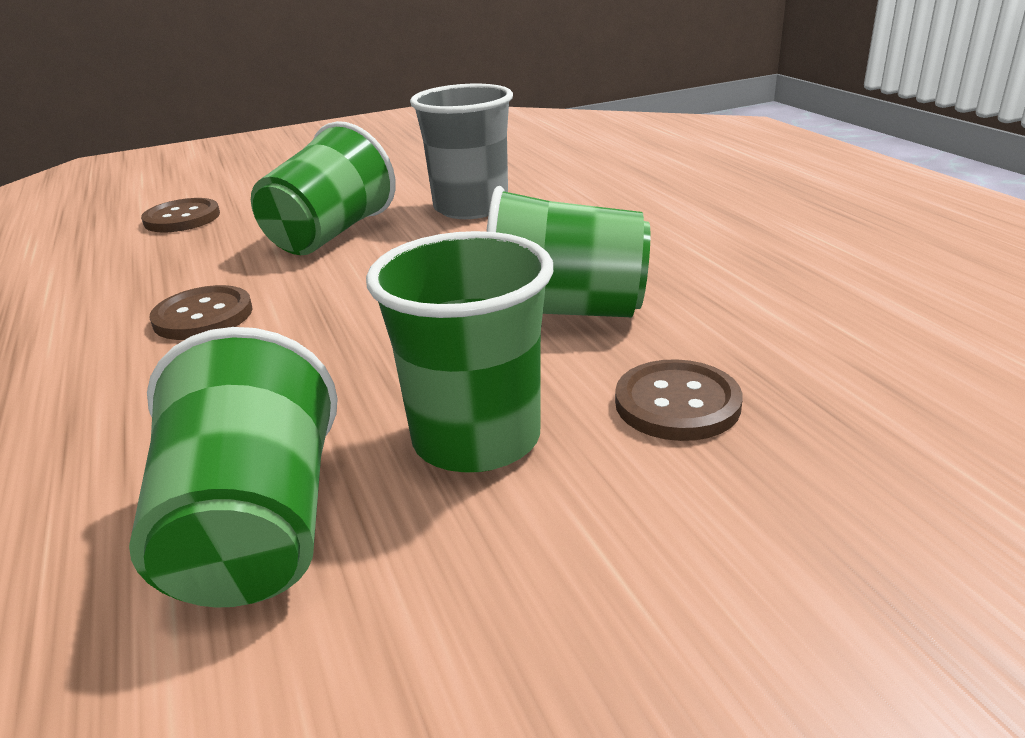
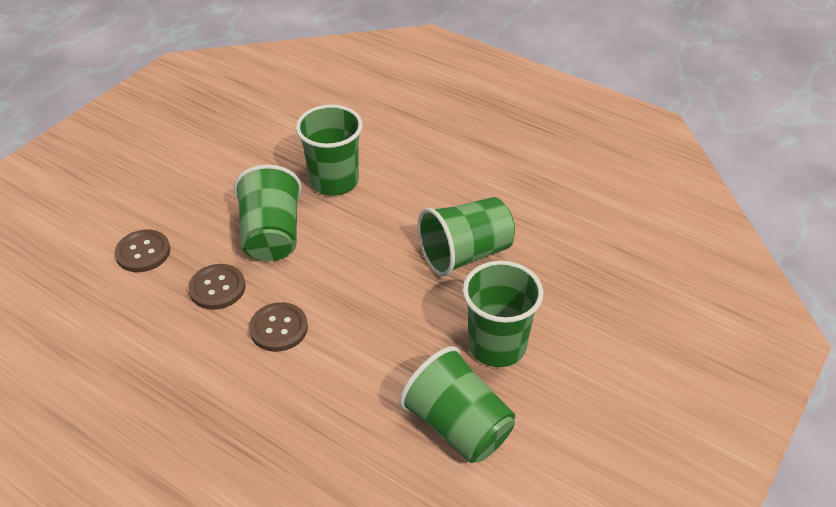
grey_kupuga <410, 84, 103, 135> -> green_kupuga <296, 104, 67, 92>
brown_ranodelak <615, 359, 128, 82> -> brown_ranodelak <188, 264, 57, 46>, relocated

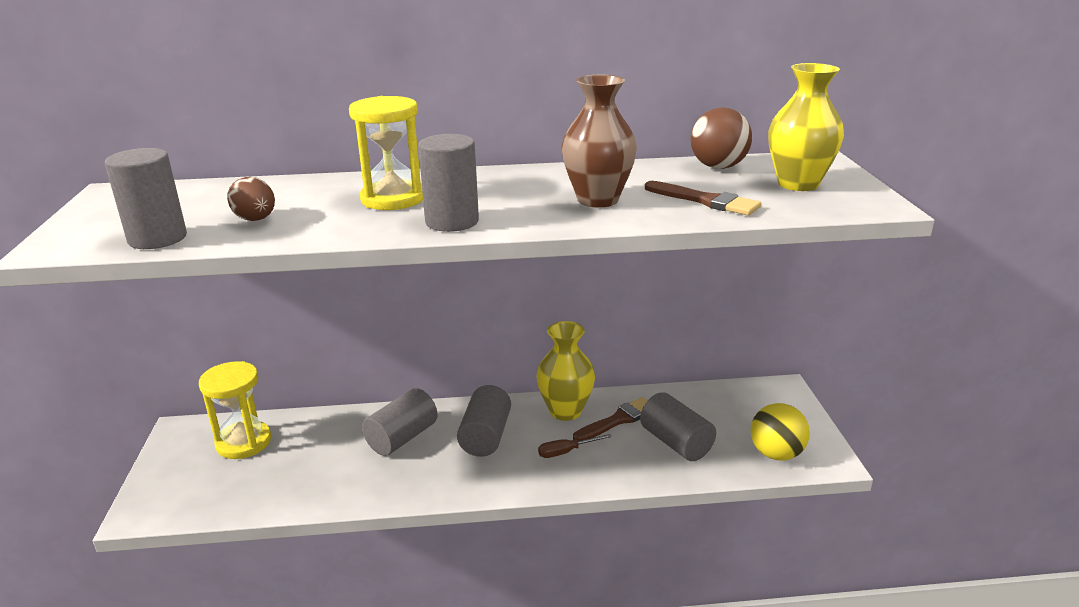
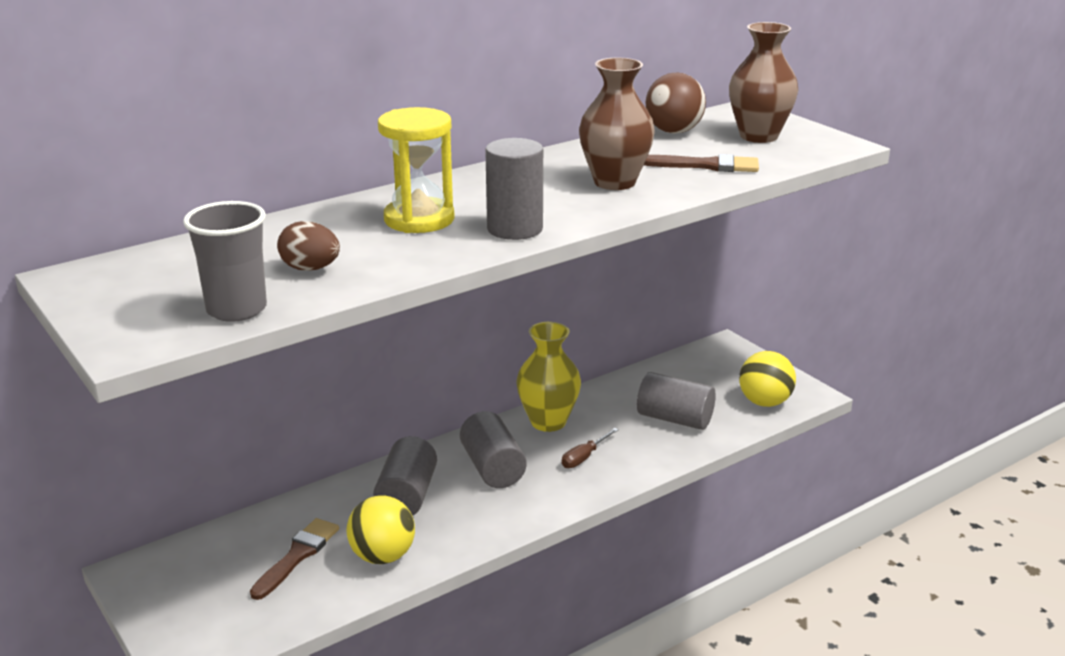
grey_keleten <105, 148, 82, 101> -> grey_kupuga <183, 201, 84, 121>
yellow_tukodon <199, 361, 72, 98> -> none
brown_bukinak <573, 397, 75, 45> -> brown_bukinak <250, 518, 89, 82>, relocated
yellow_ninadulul <768, 63, 76, 128> -> brown_ninadulul <729, 22, 69, 121>
none -> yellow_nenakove <346, 495, 69, 69>

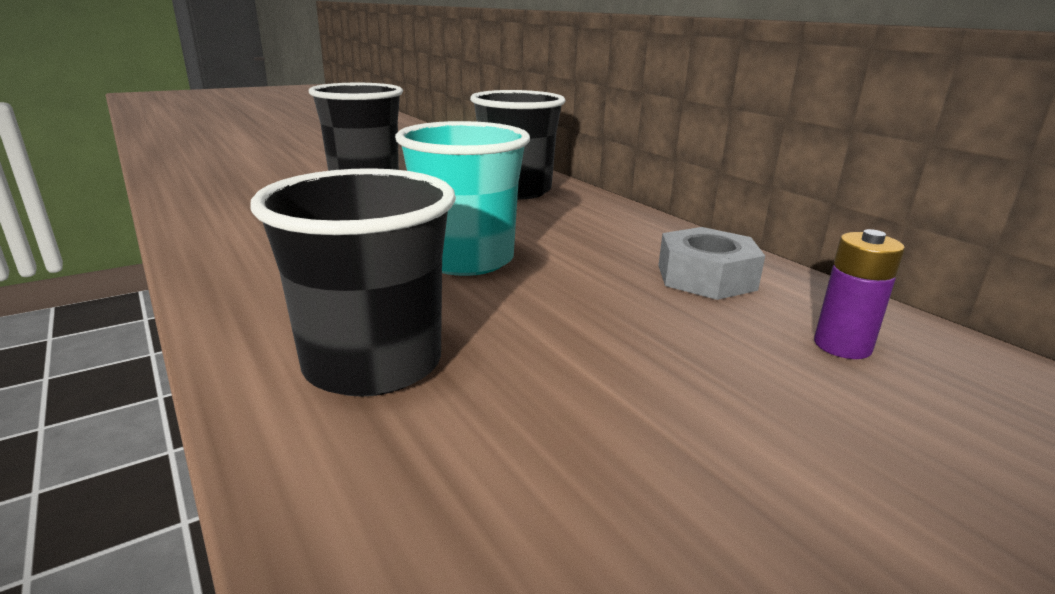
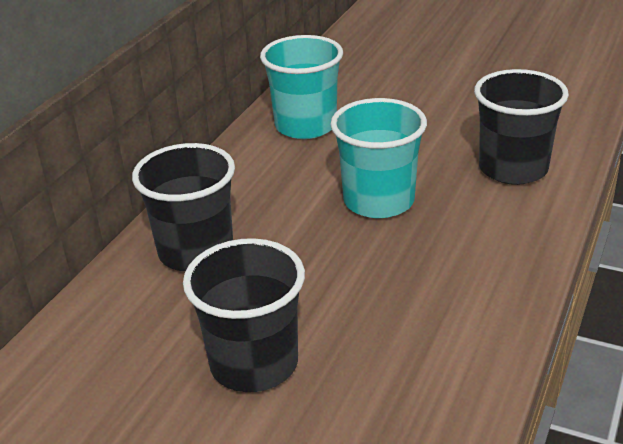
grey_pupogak <658, 227, 107, 73> -> turquoise_kupuga <260, 35, 83, 104>
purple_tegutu <814, 229, 91, 130> -> none

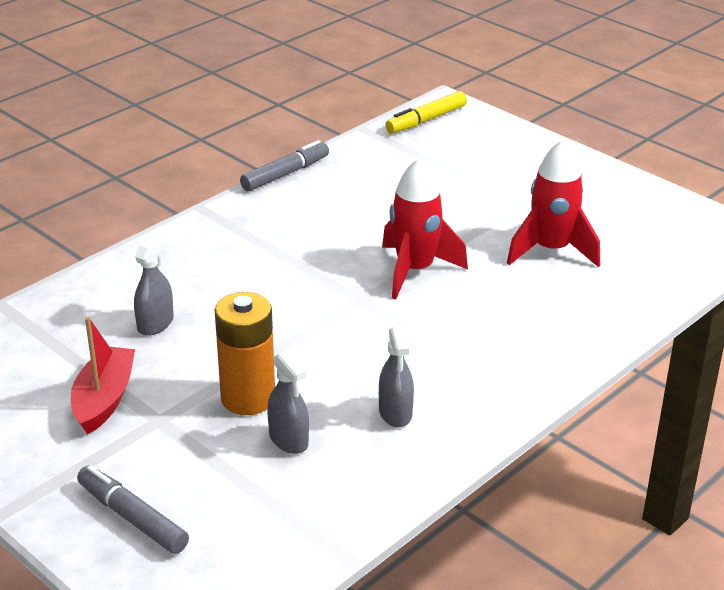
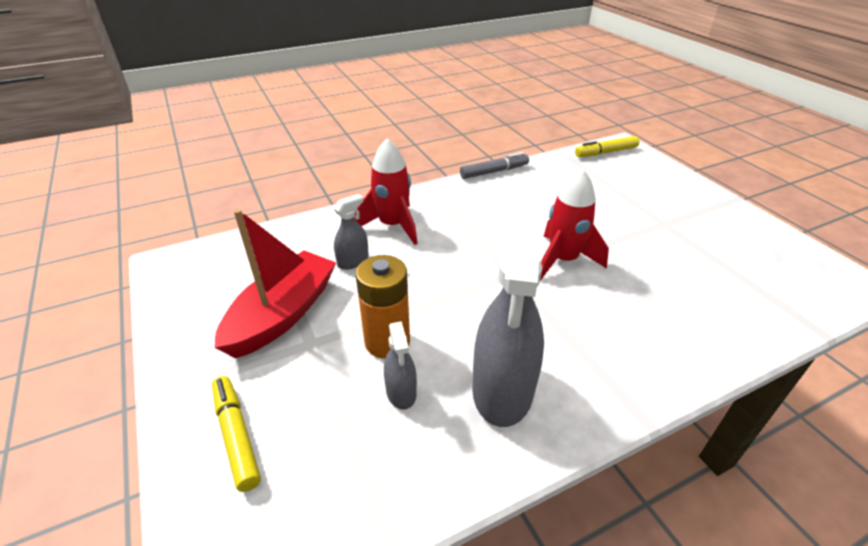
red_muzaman <71, 317, 64, 118> -> red_muzaman <215, 209, 121, 149>, x1.52
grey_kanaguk <77, 465, 112, 89> -> yellow_kanaguk <212, 376, 49, 116>
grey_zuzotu <379, 326, 35, 101> -> grey_zuzotu <472, 224, 72, 203>, x2.06
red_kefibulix <507, 140, 93, 127> -> red_kefibulix <354, 138, 64, 107>, relocated

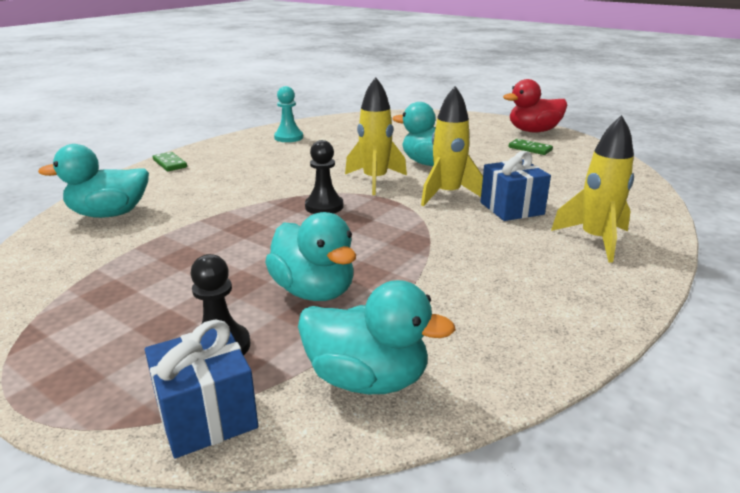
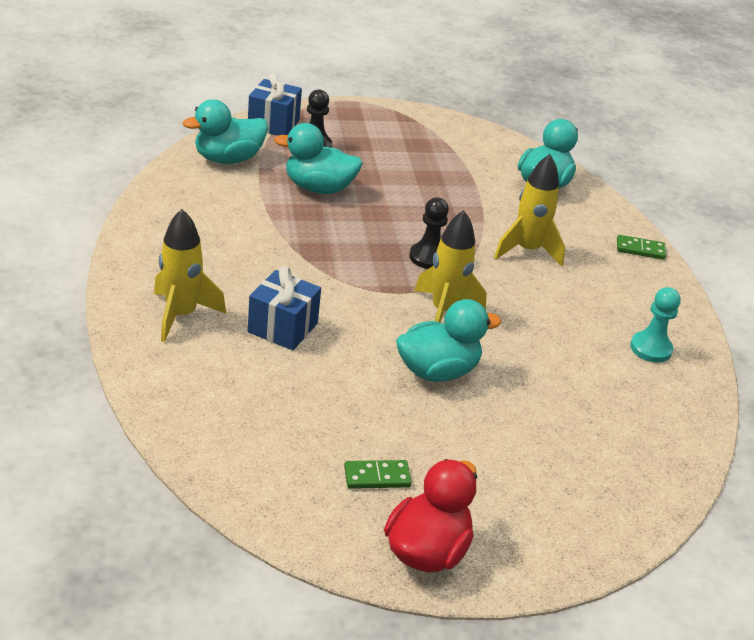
yellow_kefibulix <421, 86, 62, 120> -> yellow_kefibulix <494, 154, 71, 112>, relocated

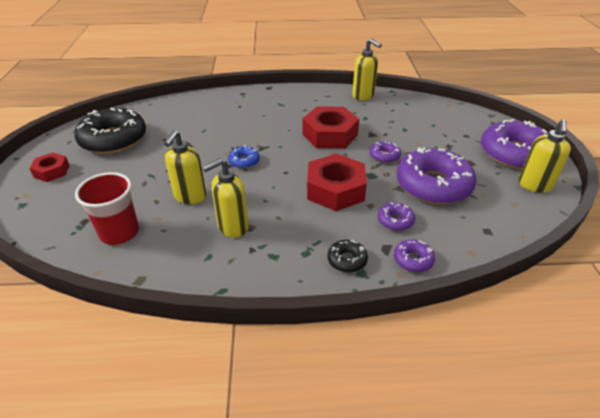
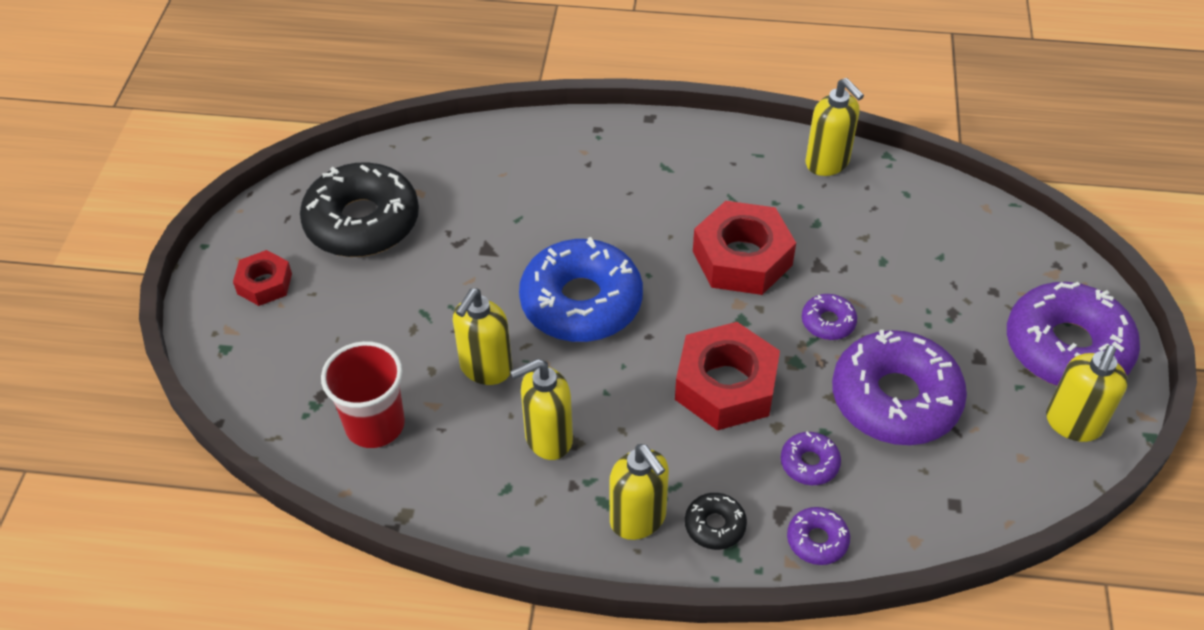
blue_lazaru <228, 145, 32, 24> -> blue_lazaru <519, 237, 124, 105>, x2.27
none -> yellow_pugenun <609, 444, 60, 96>

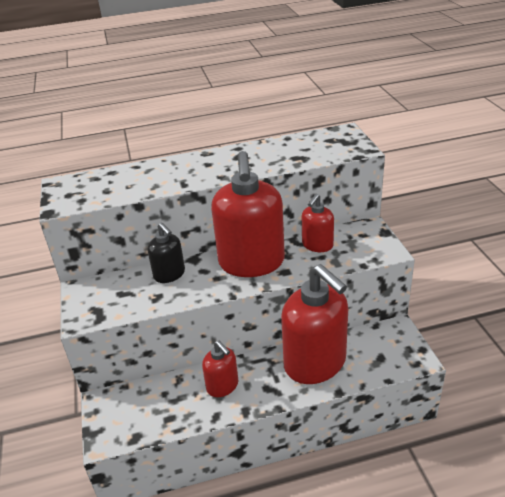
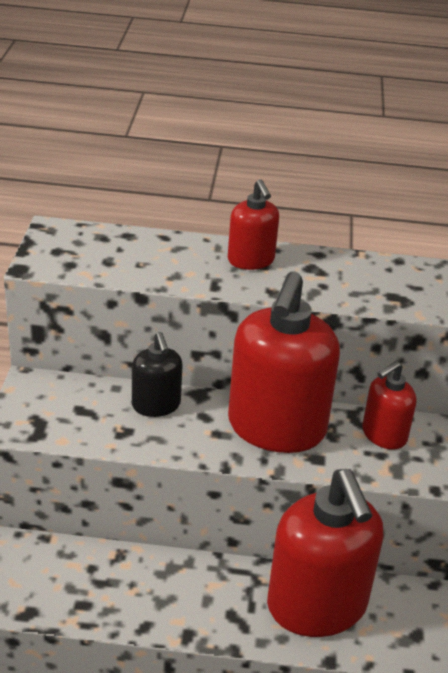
red_pugenun <202, 340, 36, 57> -> red_pugenun <228, 179, 51, 91>, relocated

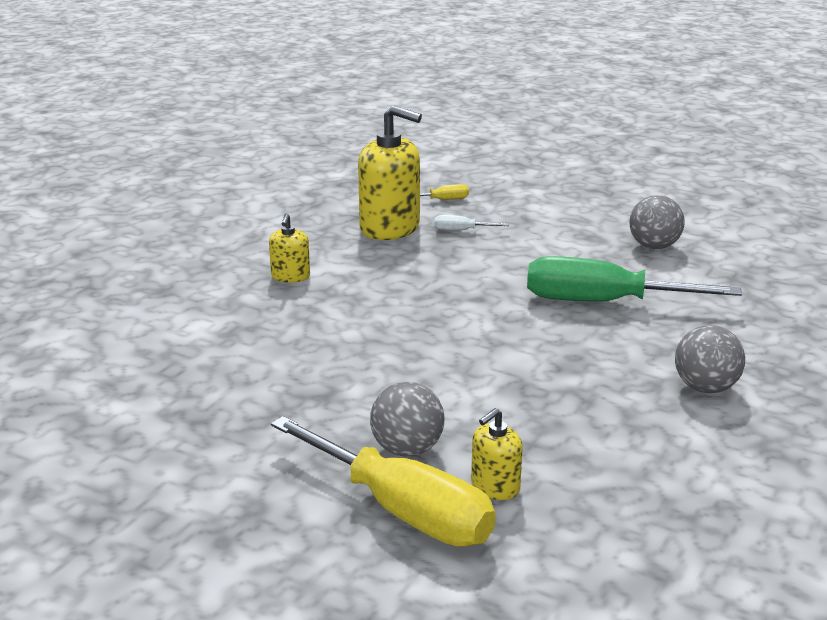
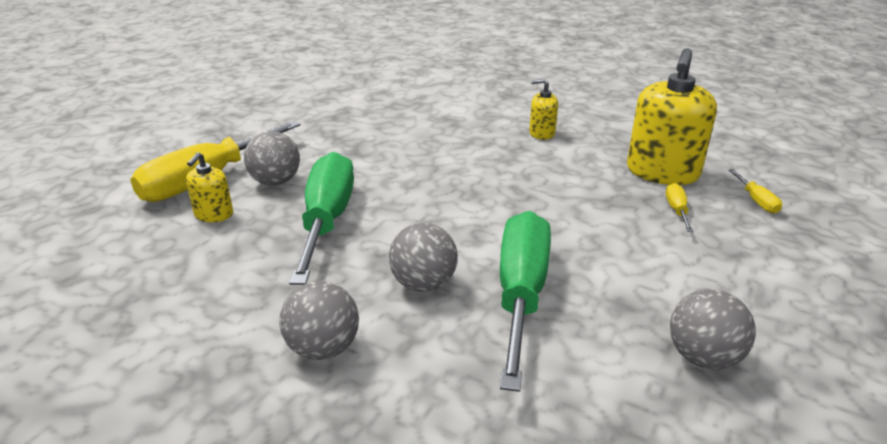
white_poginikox <434, 215, 75, 16> -> yellow_poginikox <666, 183, 28, 49>
yellow_pugenun <471, 408, 52, 92> -> yellow_pugenun <186, 152, 47, 70>, 120 degrees counterclockwise
none -> green_poginikox <289, 152, 65, 133>
none -> grey_nenakove <389, 223, 69, 69>

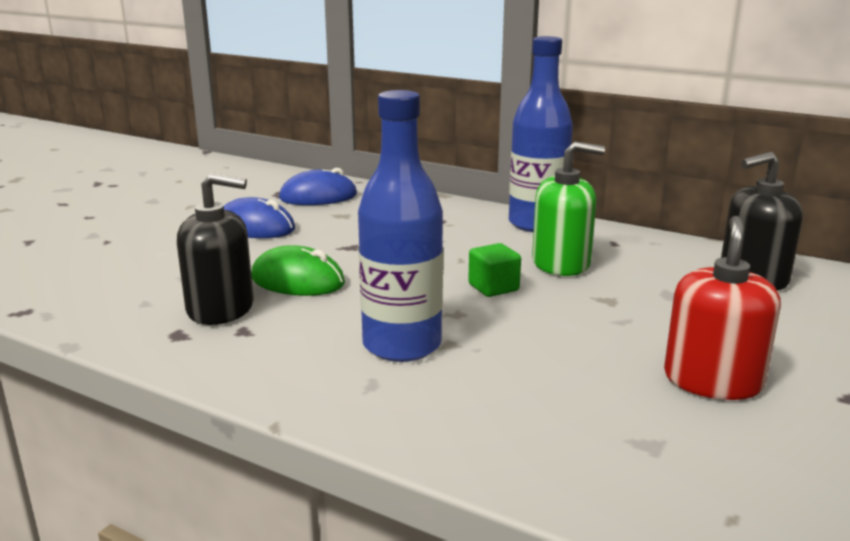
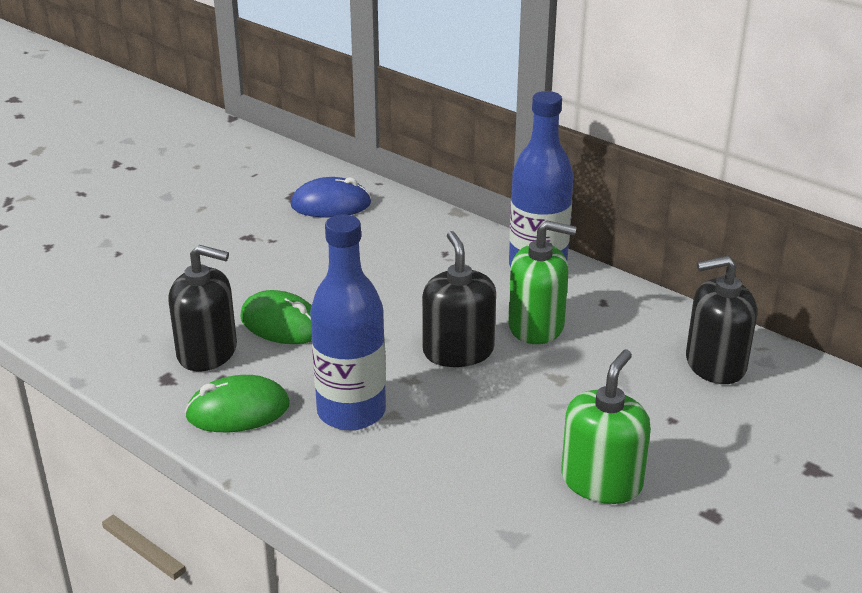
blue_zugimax <224, 197, 71, 41> -> none
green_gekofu <468, 243, 53, 54> -> black_pugenun <422, 231, 74, 136>
red_pugenun <664, 216, 117, 184> -> green_pugenun <561, 350, 90, 154>
none -> green_zugimax <185, 375, 105, 57>

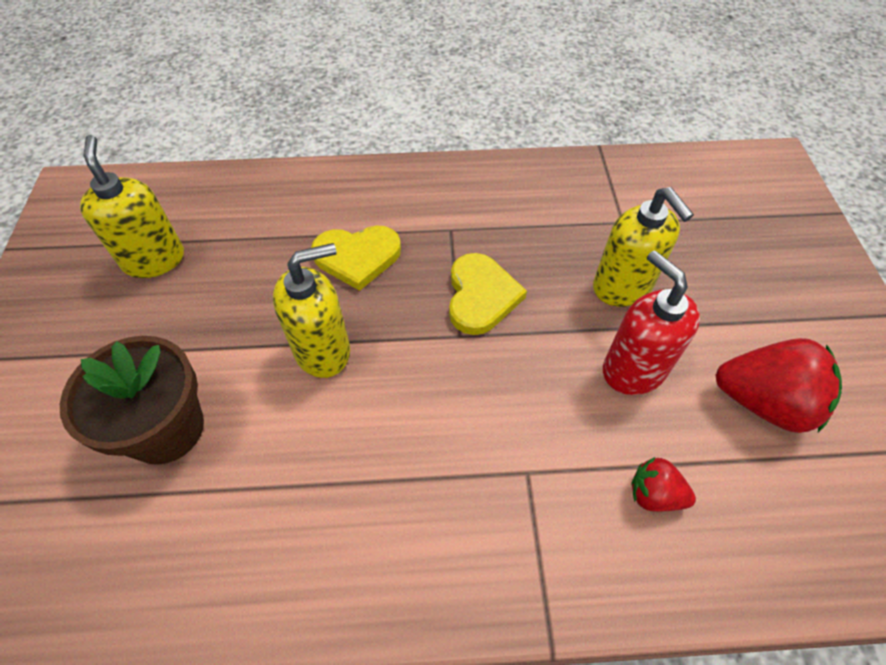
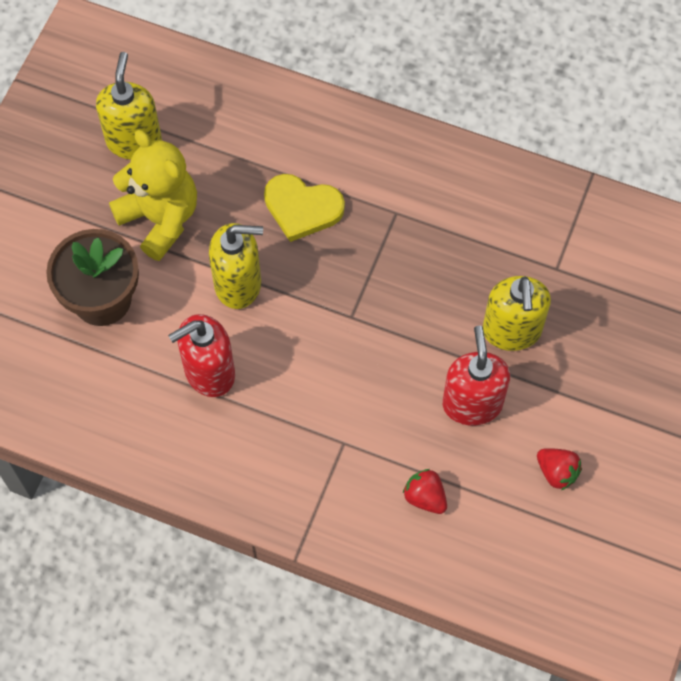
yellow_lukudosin <449, 253, 78, 82> -> none
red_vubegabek <715, 338, 127, 95> -> red_vubegabek <537, 448, 45, 42>, x0.54
none -> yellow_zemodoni <109, 130, 88, 131>
none -> red_pugenun <168, 314, 67, 83>

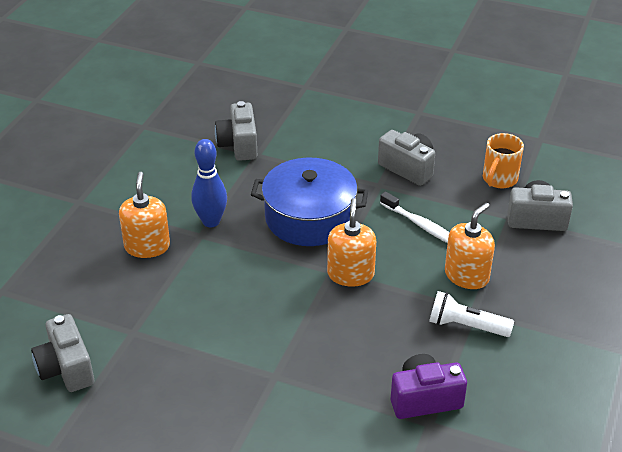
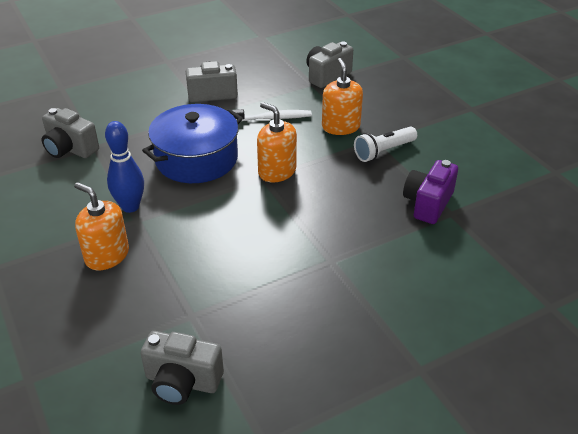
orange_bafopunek <483, 133, 41, 55> -> none

